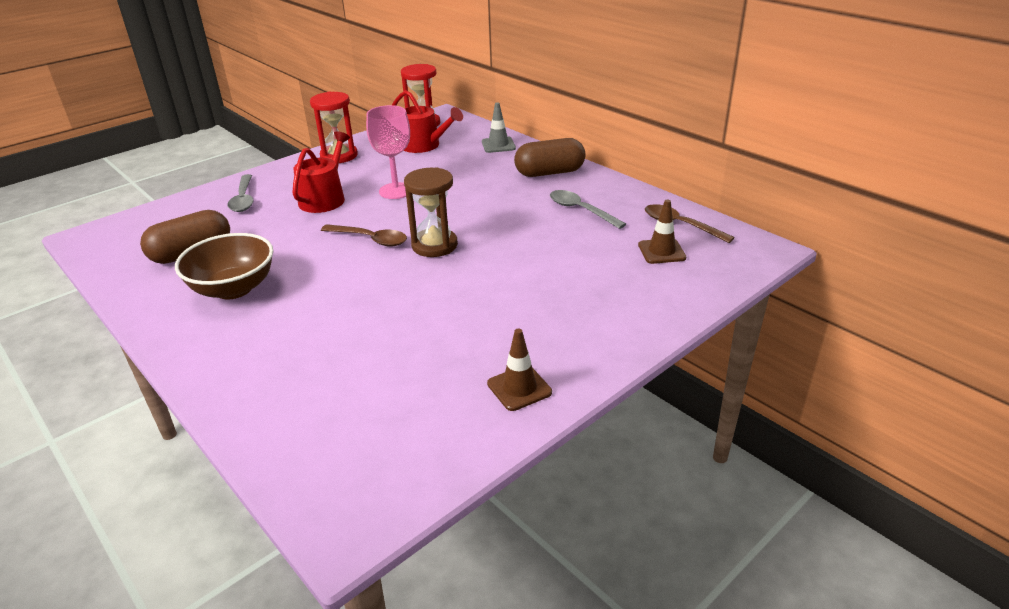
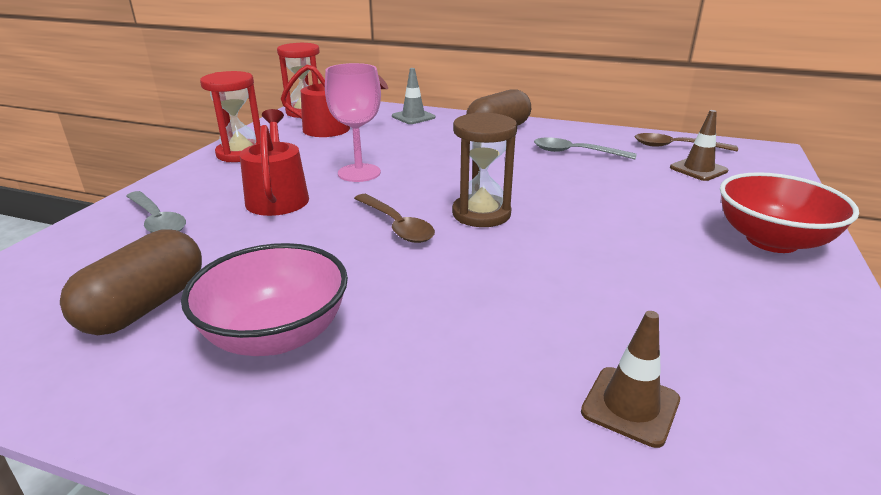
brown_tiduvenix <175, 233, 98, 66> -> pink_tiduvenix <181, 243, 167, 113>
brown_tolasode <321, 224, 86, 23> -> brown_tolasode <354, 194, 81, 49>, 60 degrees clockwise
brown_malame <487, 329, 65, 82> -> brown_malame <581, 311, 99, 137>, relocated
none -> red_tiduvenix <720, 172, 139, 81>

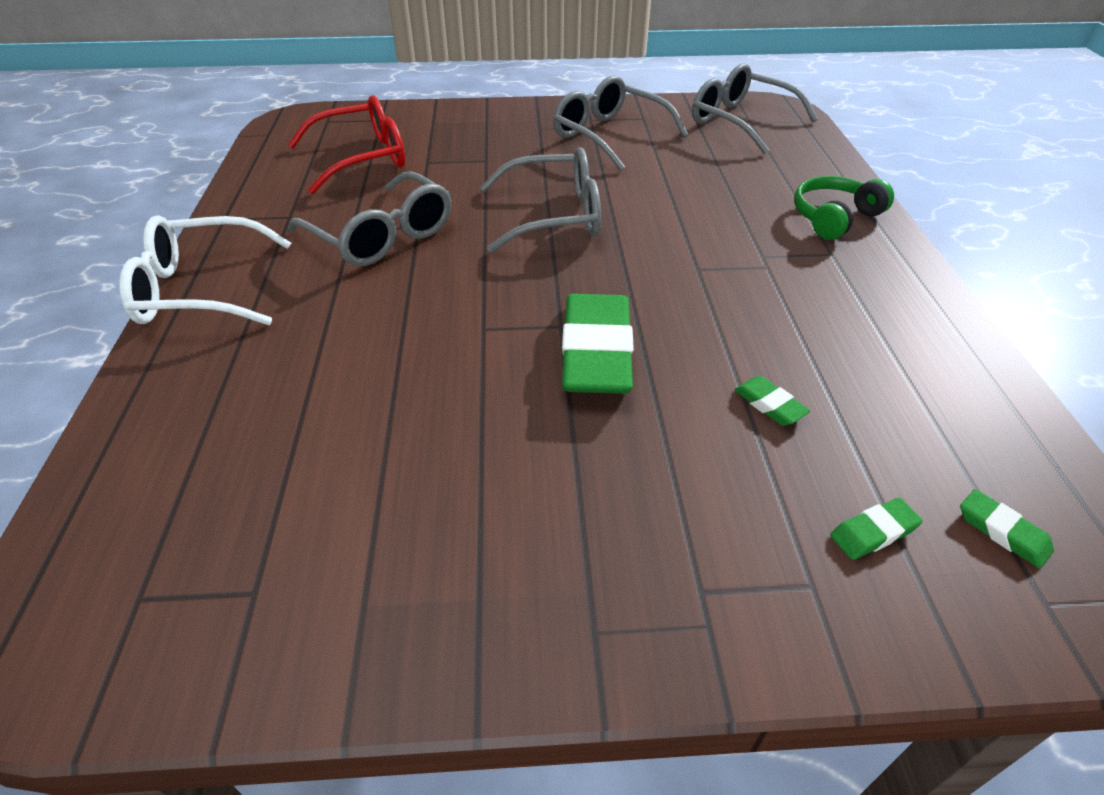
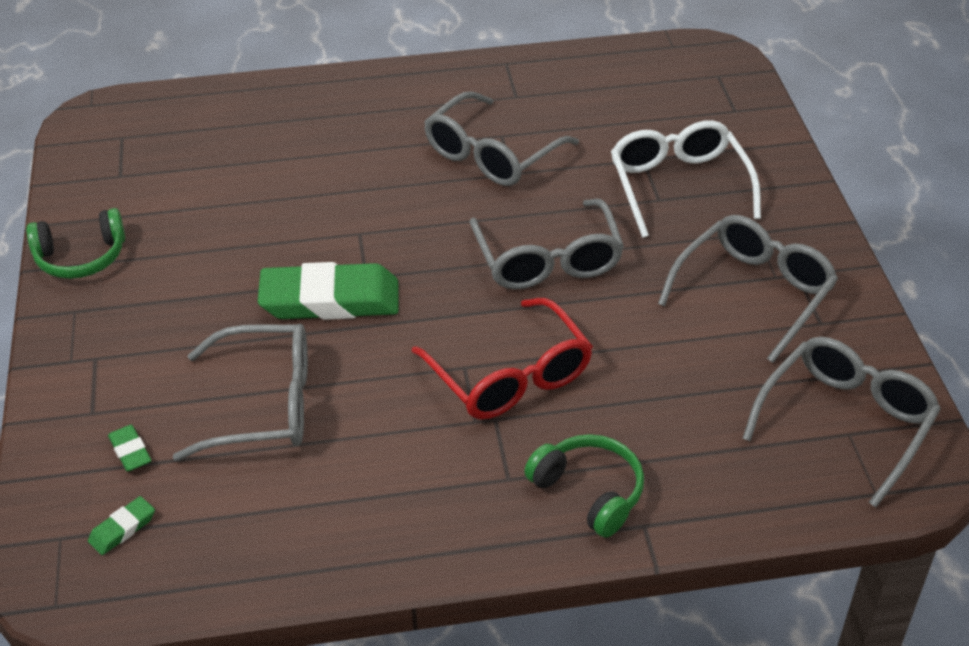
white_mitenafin <119, 215, 172, 110> -> white_mitenafin <611, 120, 150, 118>, relocated
red_mitenafin <288, 95, 117, 99> -> red_mitenafin <412, 298, 181, 121>, relocated
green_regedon <734, 376, 76, 50> -> grey_mitenafin <173, 324, 135, 137>
none -> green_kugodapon <26, 208, 99, 71>

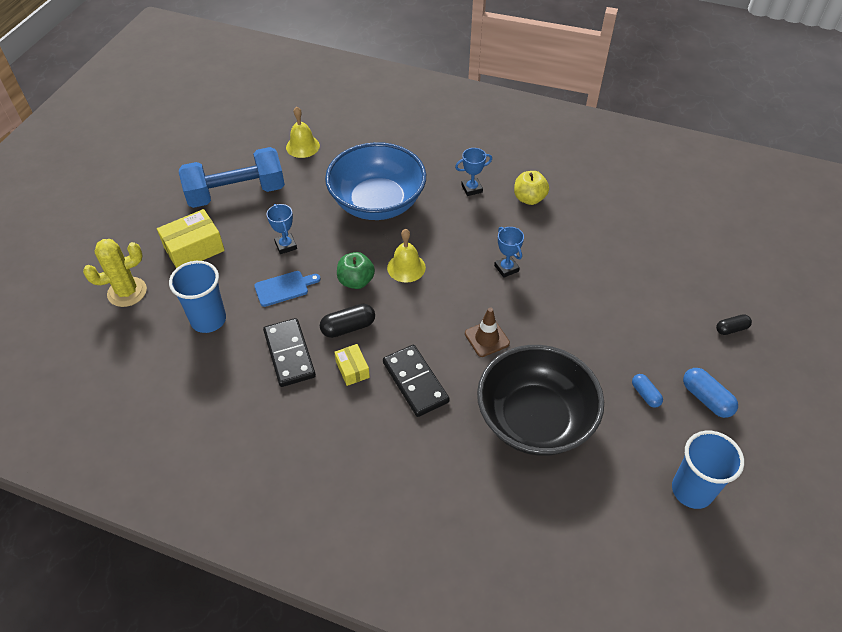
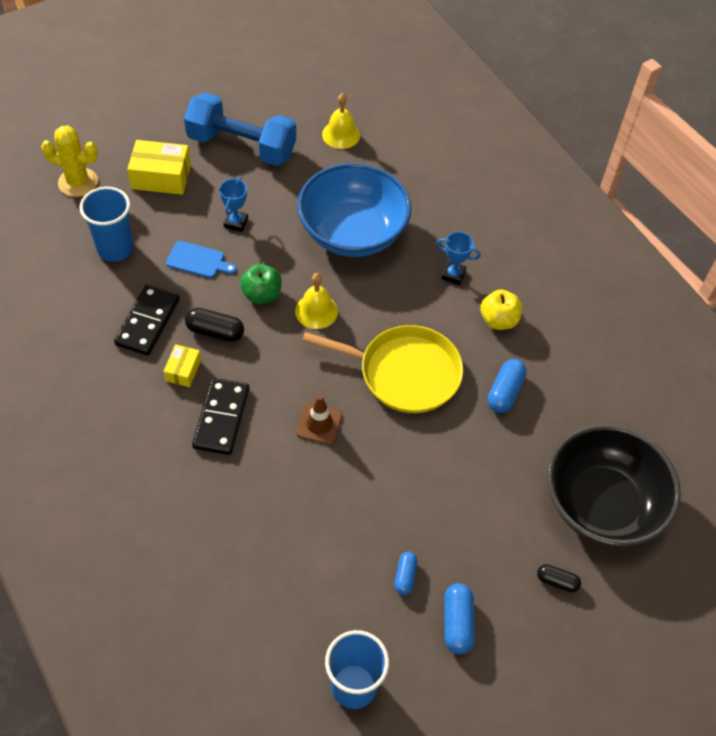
black_tiduvenix <477, 345, 127, 111> -> black_tiduvenix <547, 425, 134, 121>, relocated
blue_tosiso <494, 227, 30, 51> -> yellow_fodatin <302, 325, 161, 88>
none -> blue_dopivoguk <488, 359, 39, 54>

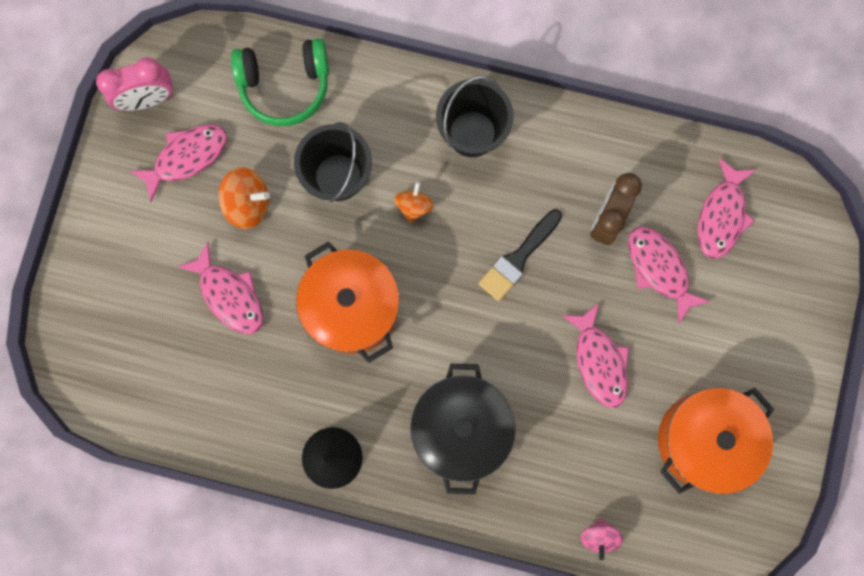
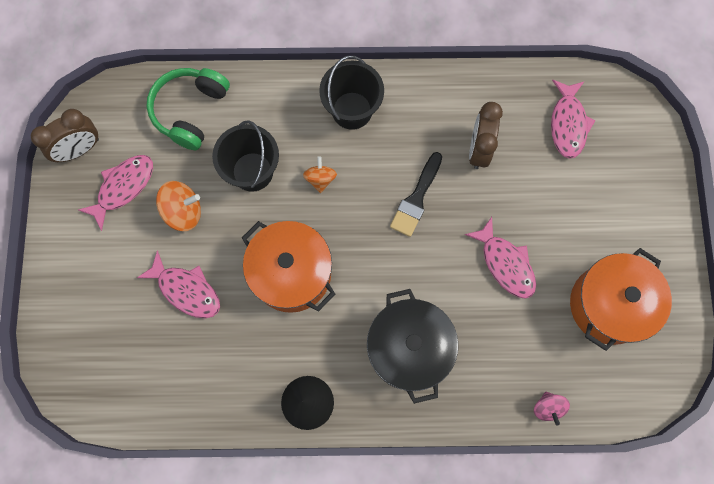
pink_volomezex <96, 57, 77, 54> -> brown_volomezex <31, 109, 68, 53>
green_kugodapon <231, 38, 98, 88> -> green_kugodapon <146, 68, 84, 82>, 135 degrees clockwise
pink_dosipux <628, 227, 82, 97> -> none

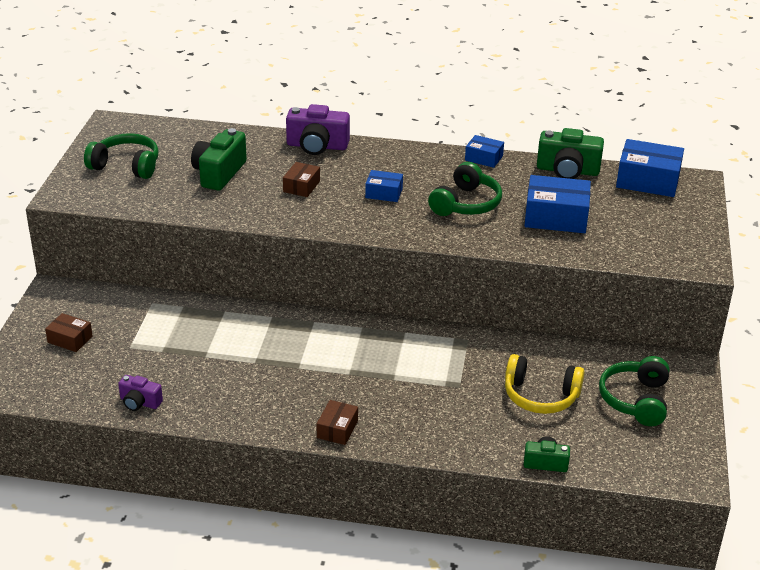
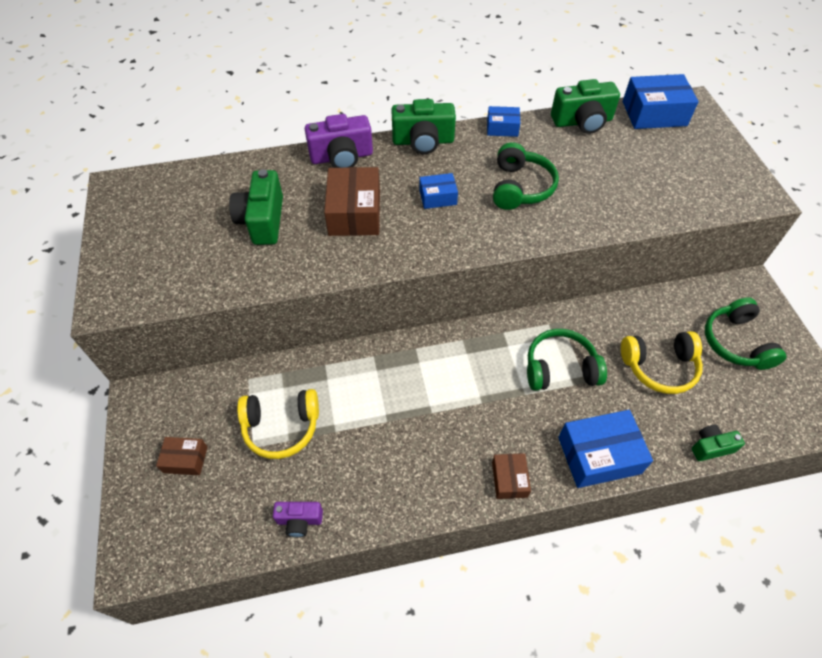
green_kugodapon <84, 133, 74, 46> -> green_kugodapon <527, 329, 80, 62>, relocated
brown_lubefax <283, 162, 37, 35> -> brown_lubefax <324, 167, 56, 69>, x1.80
blue_lubefax <524, 175, 67, 58> -> blue_lubefax <558, 410, 95, 78>, relocated
none -> yellow_kugodapon <237, 389, 82, 70>
none -> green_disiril <391, 99, 65, 55>

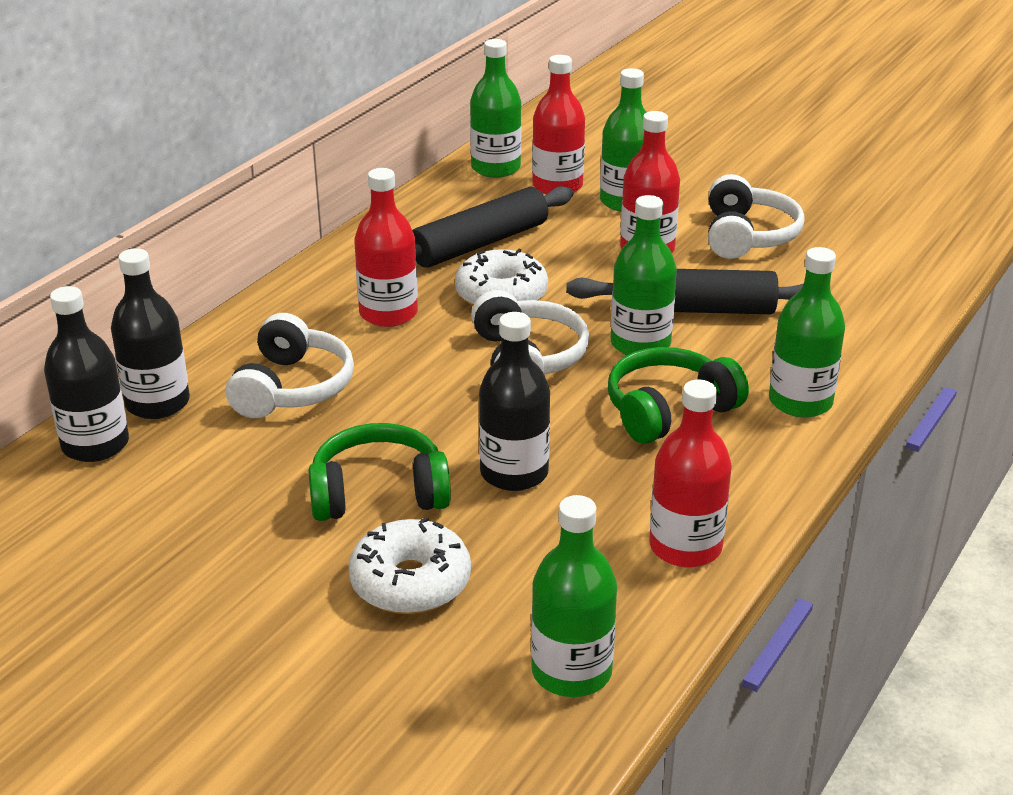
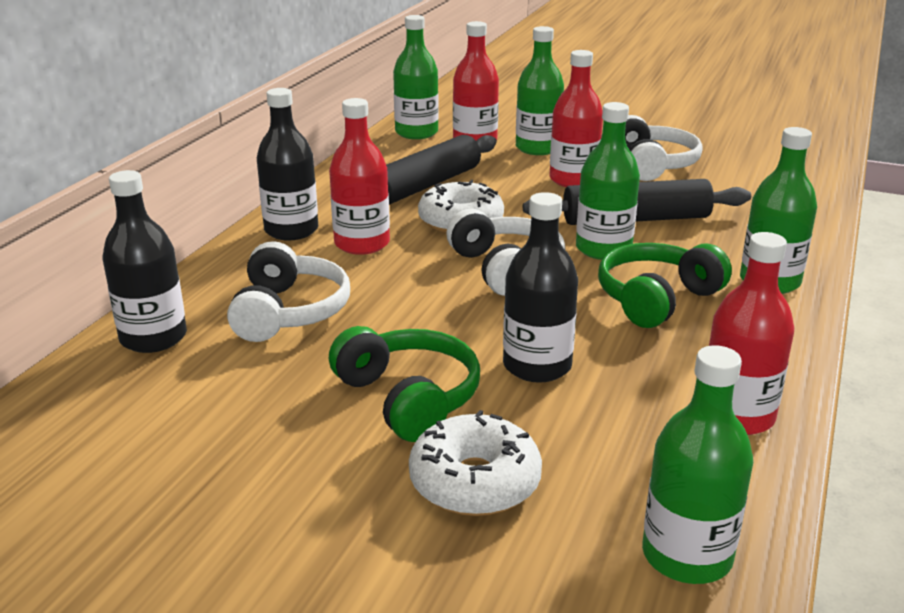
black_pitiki <44, 286, 85, 176> -> black_pitiki <257, 88, 61, 152>, relocated
green_kugodapon <308, 423, 143, 98> -> green_kugodapon <329, 326, 151, 116>, 75 degrees clockwise

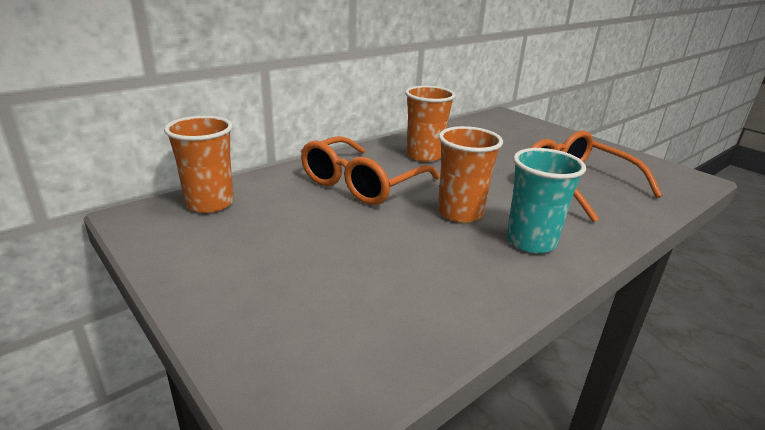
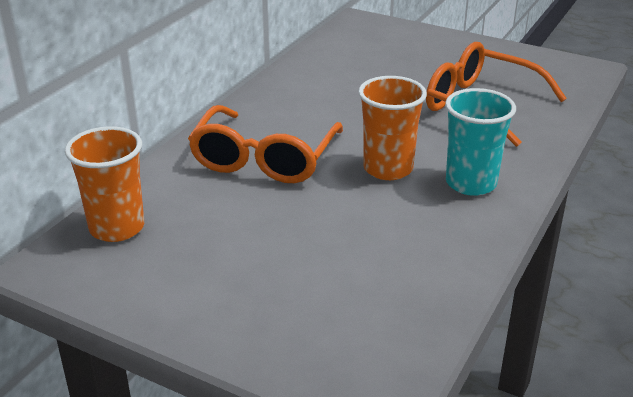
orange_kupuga <405, 86, 51, 76> -> none

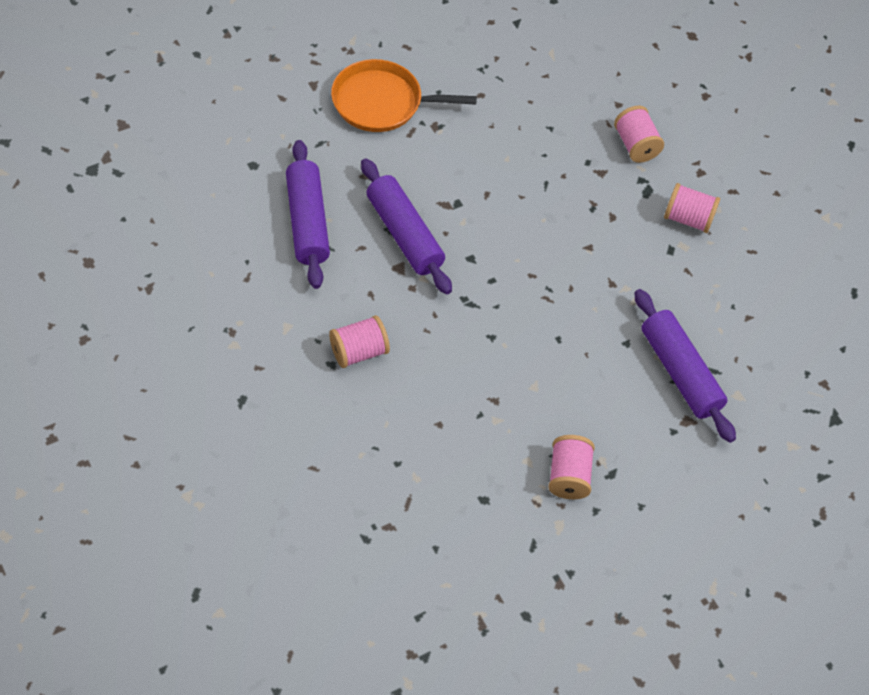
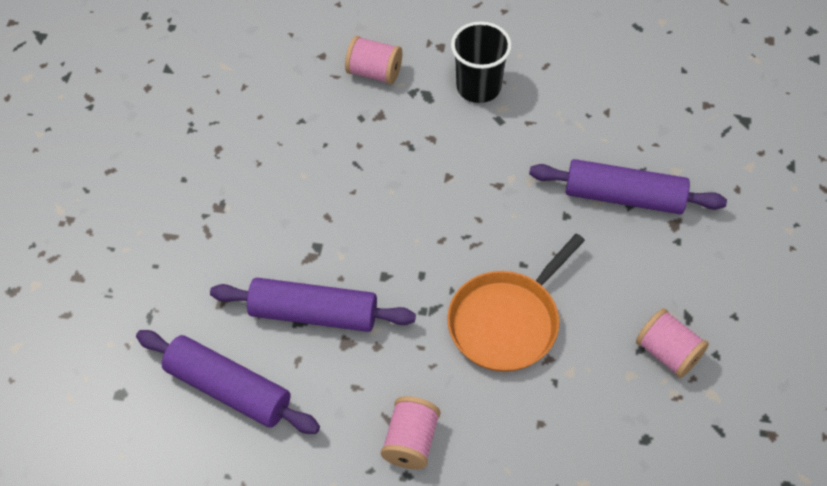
orange_fodatin <331, 59, 146, 73> -> orange_fodatin <447, 233, 138, 139>, relocated
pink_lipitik <664, 183, 56, 50> -> black_kupuga <451, 22, 61, 81>

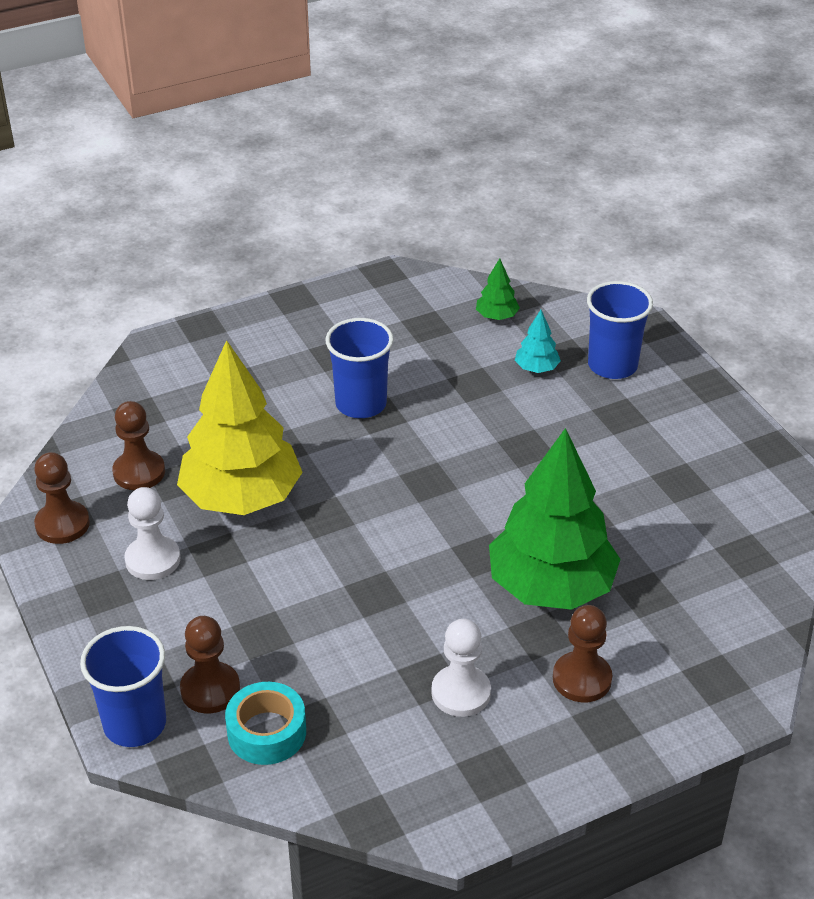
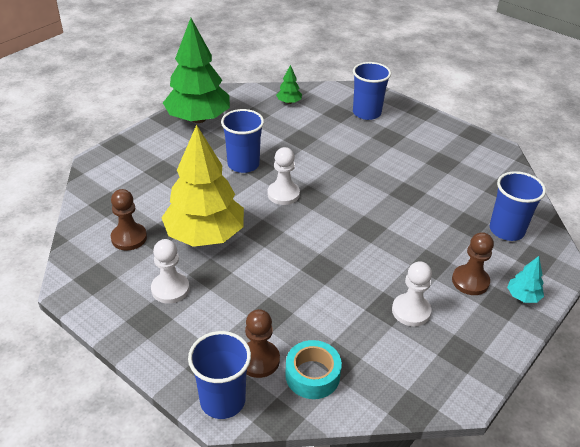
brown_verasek <34, 452, 56, 92> -> none
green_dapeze <489, 428, 132, 182> -> green_dapeze <163, 18, 67, 105>, relocated
turquoise_dapeze <515, 310, 46, 63> -> turquoise_dapeze <507, 256, 37, 47>, relocated
none -> white_verasek <268, 147, 32, 58>
none -> blue_kupuga <490, 171, 56, 70>

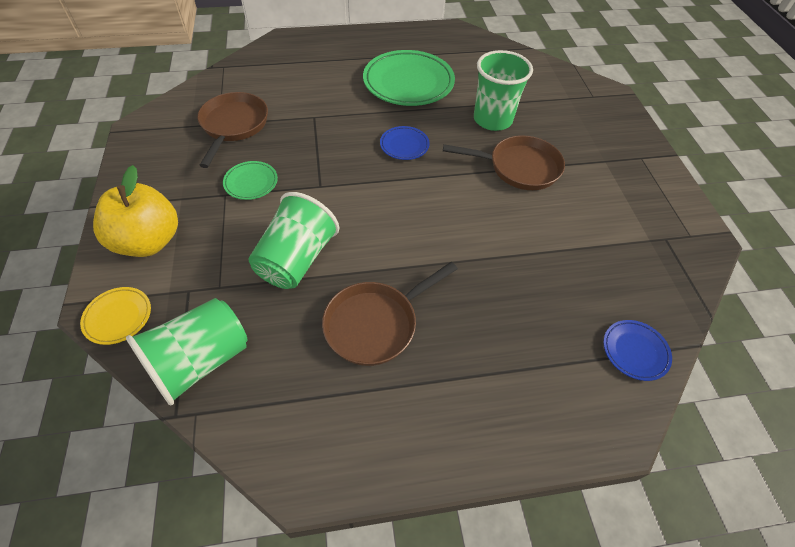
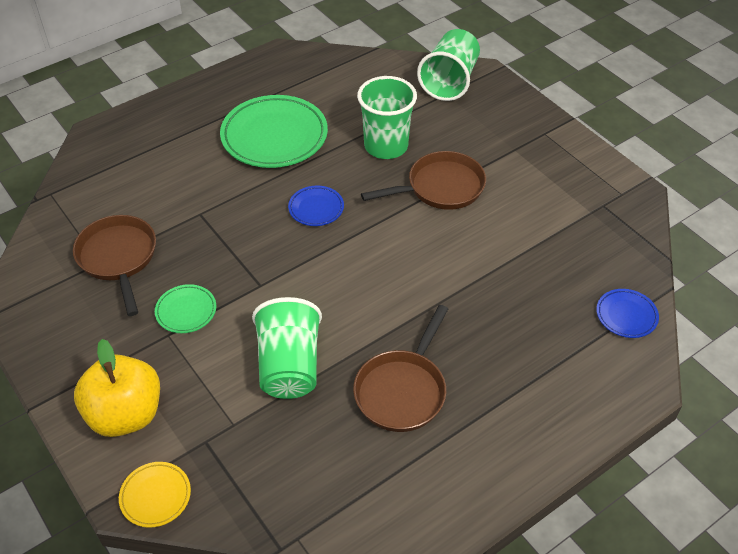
green_kupuga <126, 298, 121, 107> -> green_kupuga <417, 29, 63, 72>, relocated

